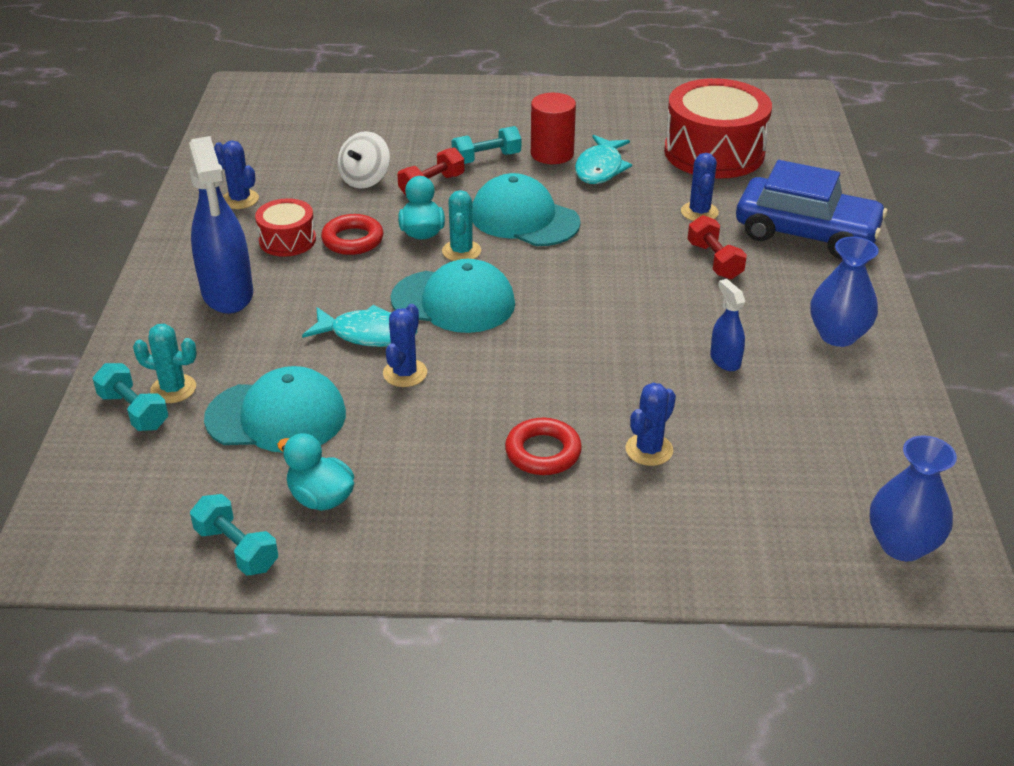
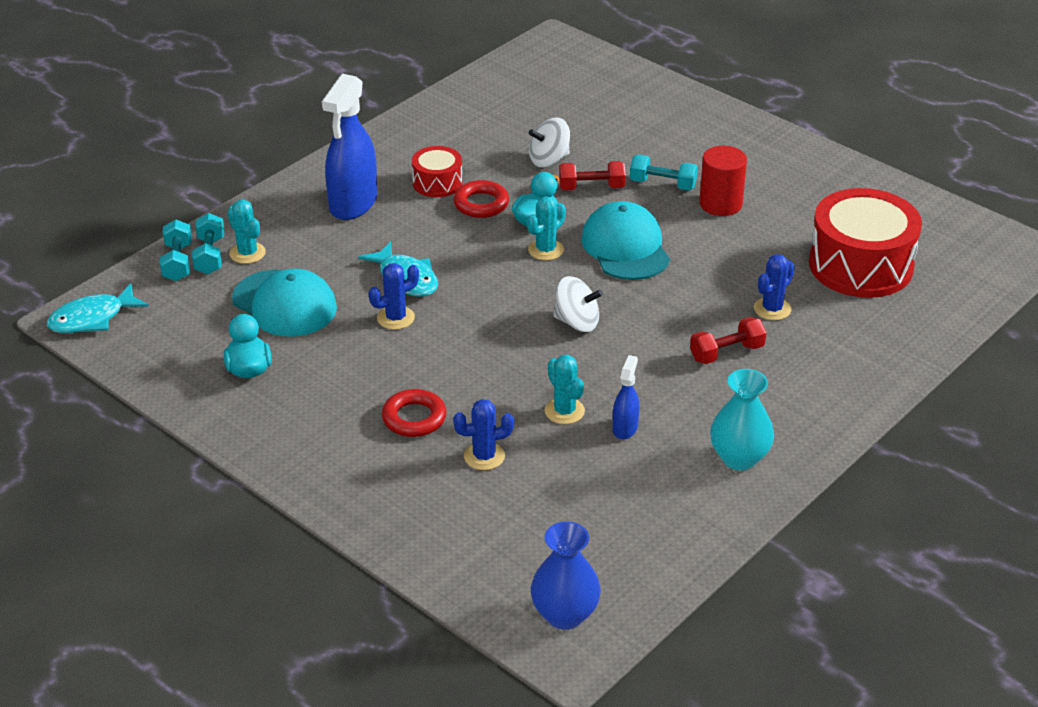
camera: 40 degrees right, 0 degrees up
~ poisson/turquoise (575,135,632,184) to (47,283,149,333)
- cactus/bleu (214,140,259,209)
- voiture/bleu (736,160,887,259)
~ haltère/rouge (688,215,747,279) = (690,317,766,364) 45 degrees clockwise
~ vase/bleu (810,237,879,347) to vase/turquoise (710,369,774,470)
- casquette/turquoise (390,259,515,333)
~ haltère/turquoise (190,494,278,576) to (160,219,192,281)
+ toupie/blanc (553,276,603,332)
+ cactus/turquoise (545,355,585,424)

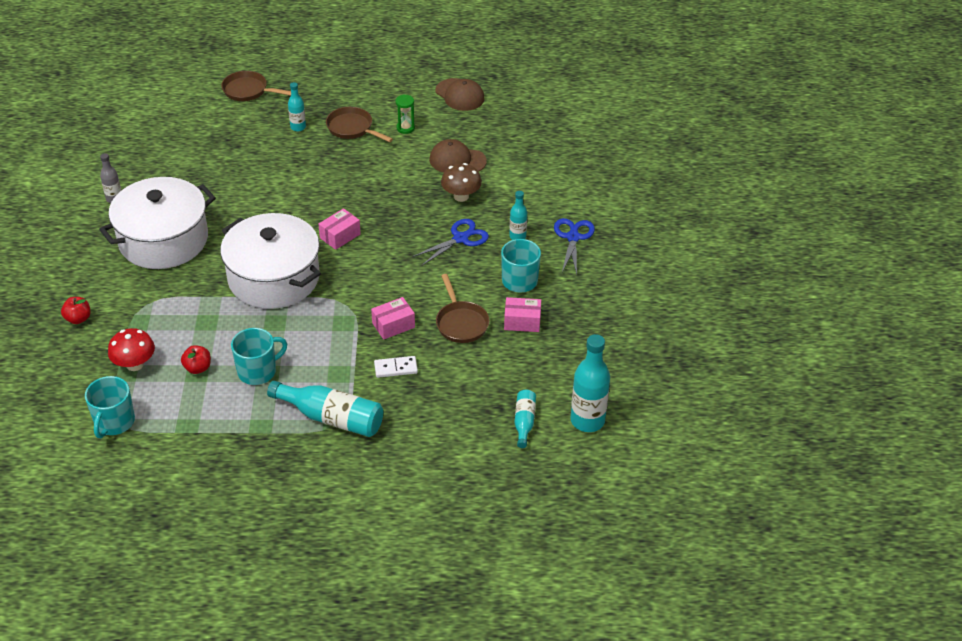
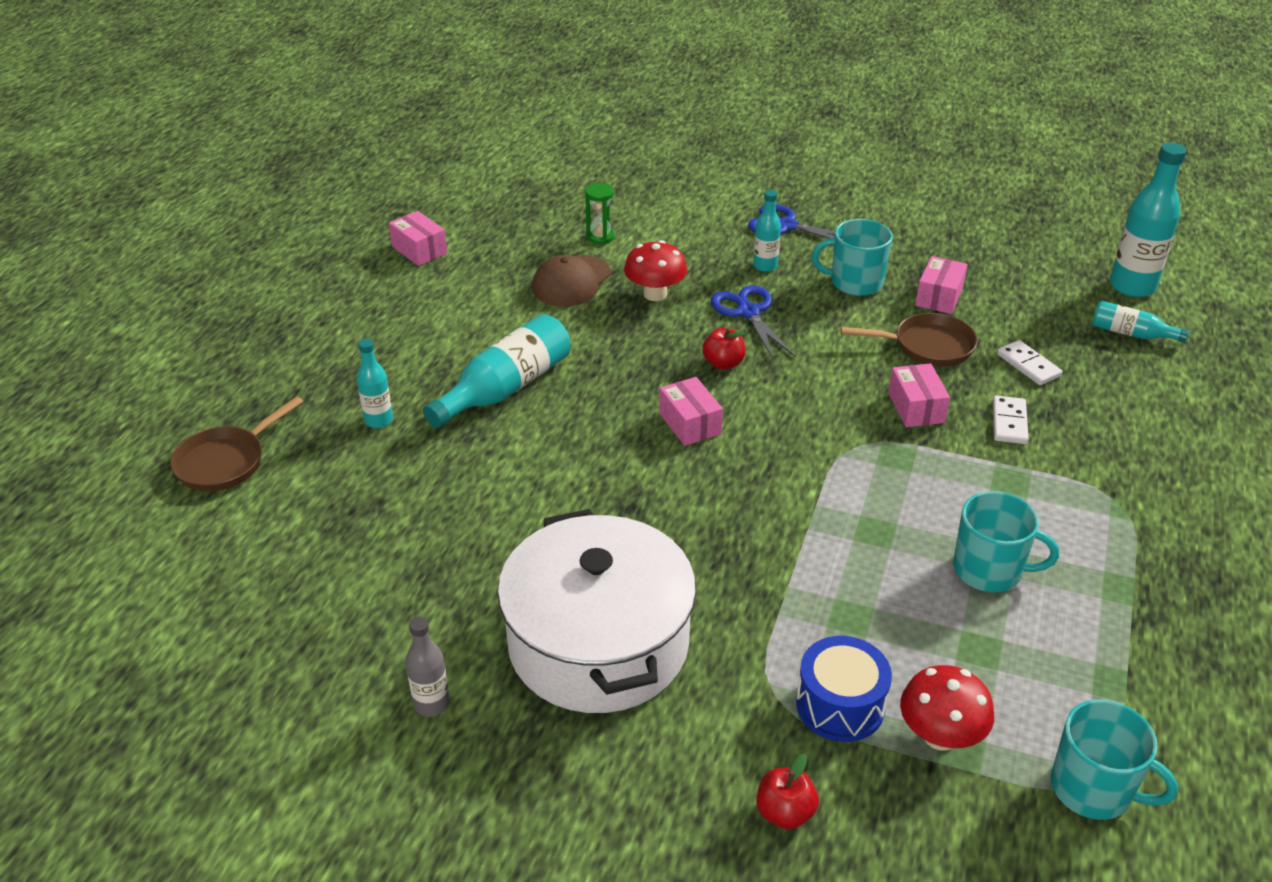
camera: 70 degrees left, 5 degrees down
~ casquette/marron (435,78,485,111) to boîte/rose (389,211,447,266)
~ sablier/vert (395,94,415,134) to (585,183,615,244)
- poêle/marron (326,107,393,142)
~ champignon/marron (441,163,482,202) to champignon/rouge (624,240,687,301)
- marmite/blanc (220,213,321,309)
~ tasse/turquoise (231,328,287,385) = (953,491,1059,592) 120 degrees clockwise
~ pomme/rouge (181,345,211,374) to (702,328,746,370)
~ bouteille/turquoise (267,381,383,437) to (423,314,570,428)
+ domino/blanc (997,340,1062,385)
+ tambour/bleu (796,636,892,742)

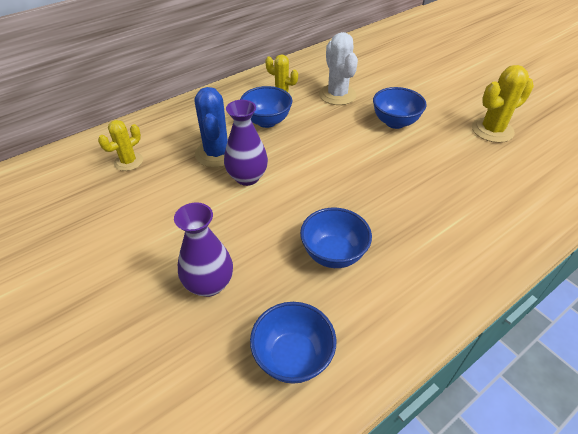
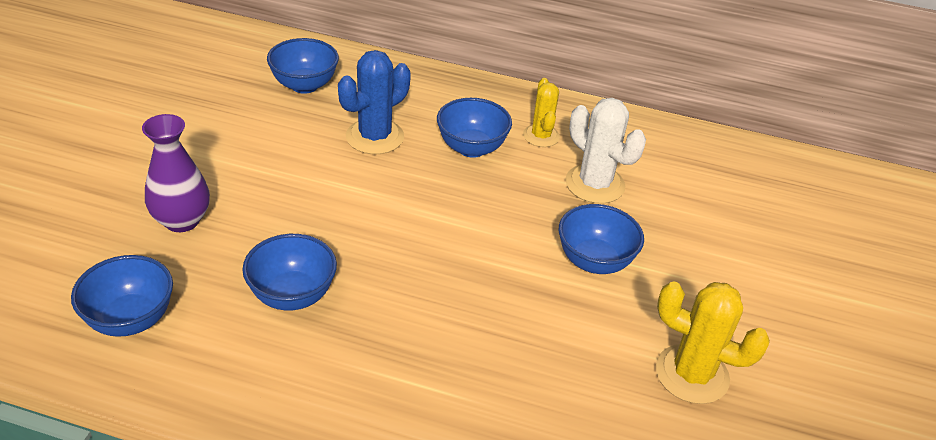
camera: 50 degrees right, 5 degrees down
~ cactus/blanc (319,32,358,105) = (565,98,646,204) 75 degrees counterclockwise
- vase/violet (224,100,268,186)
~ cactus/jaune (98,120,143,171) to bol/bleu (267,38,339,94)

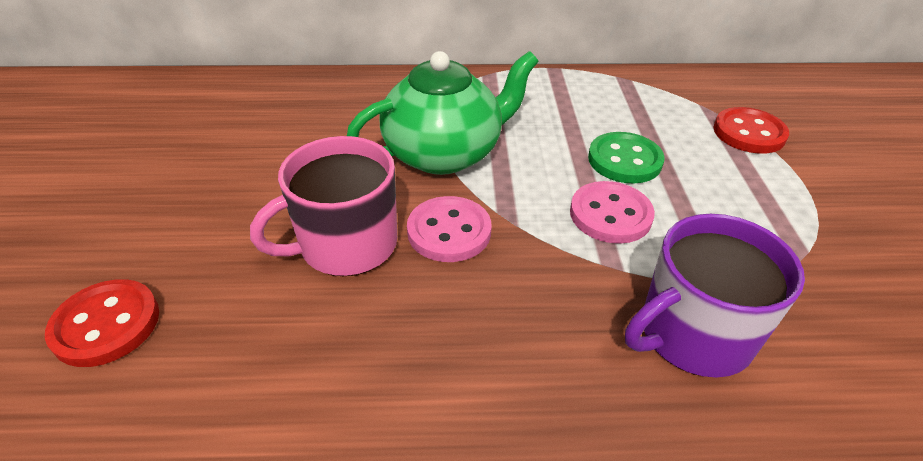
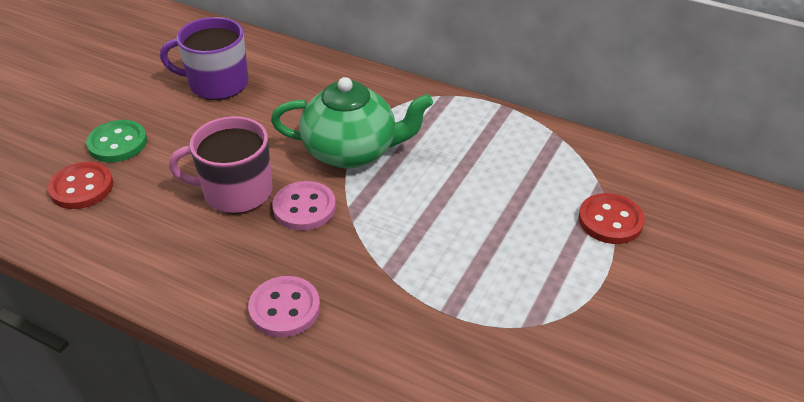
camera: 30 degrees right, 0 degrees up
~ bouton/vert (588,132,665,183) to (86,120,147,162)
~ bouton/rose (570,181,655,244) to (248,276,320,337)
~ tasse/violet (625,214,805,378) to (160,17,249,100)

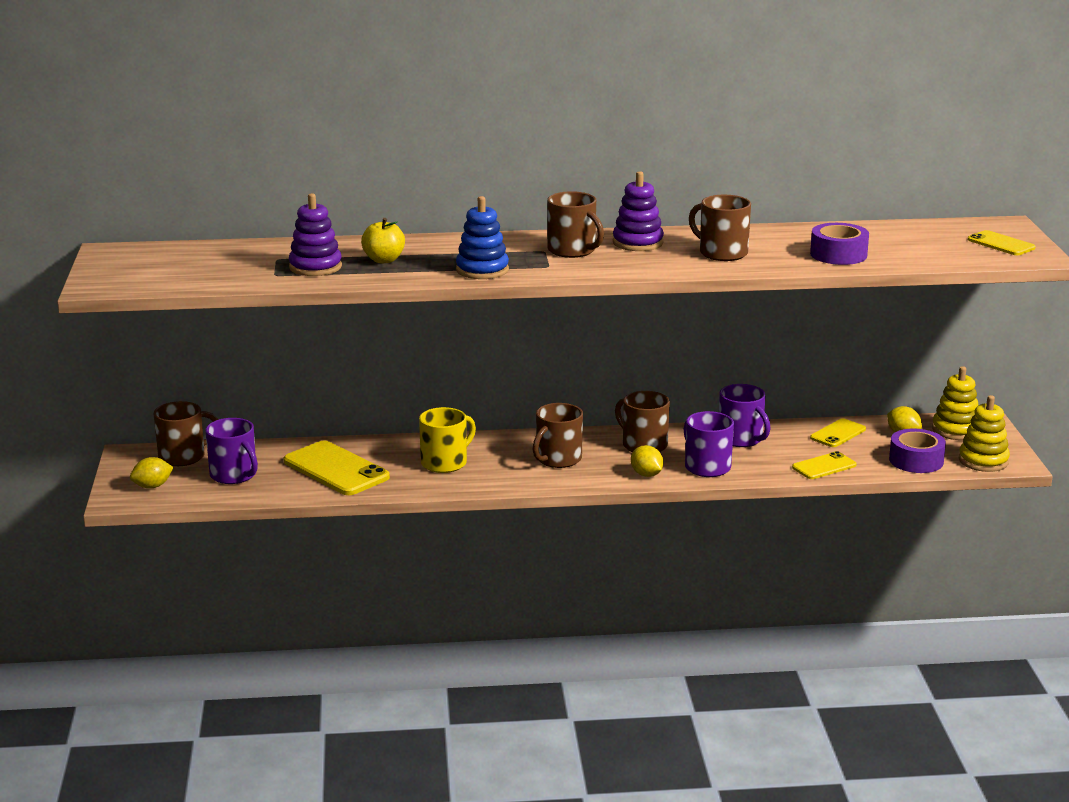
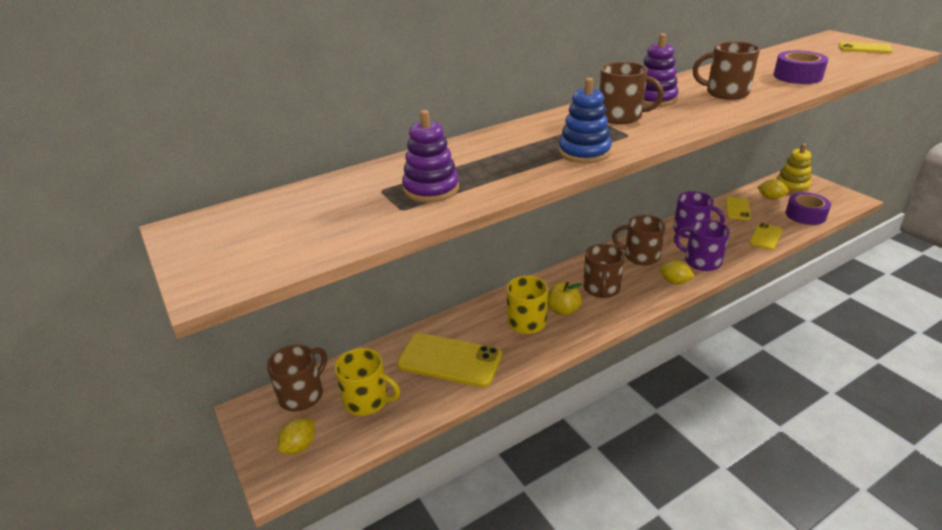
camera: 25 degrees left, 10 degrees up
~ pomme/jaune (361,218,405,263) to (547,282,582,316)
- jouet à empiler/jaune (959,395,1010,472)
~ tasse/violet (205,418,258,484) to tasse/jaune (335,348,401,416)

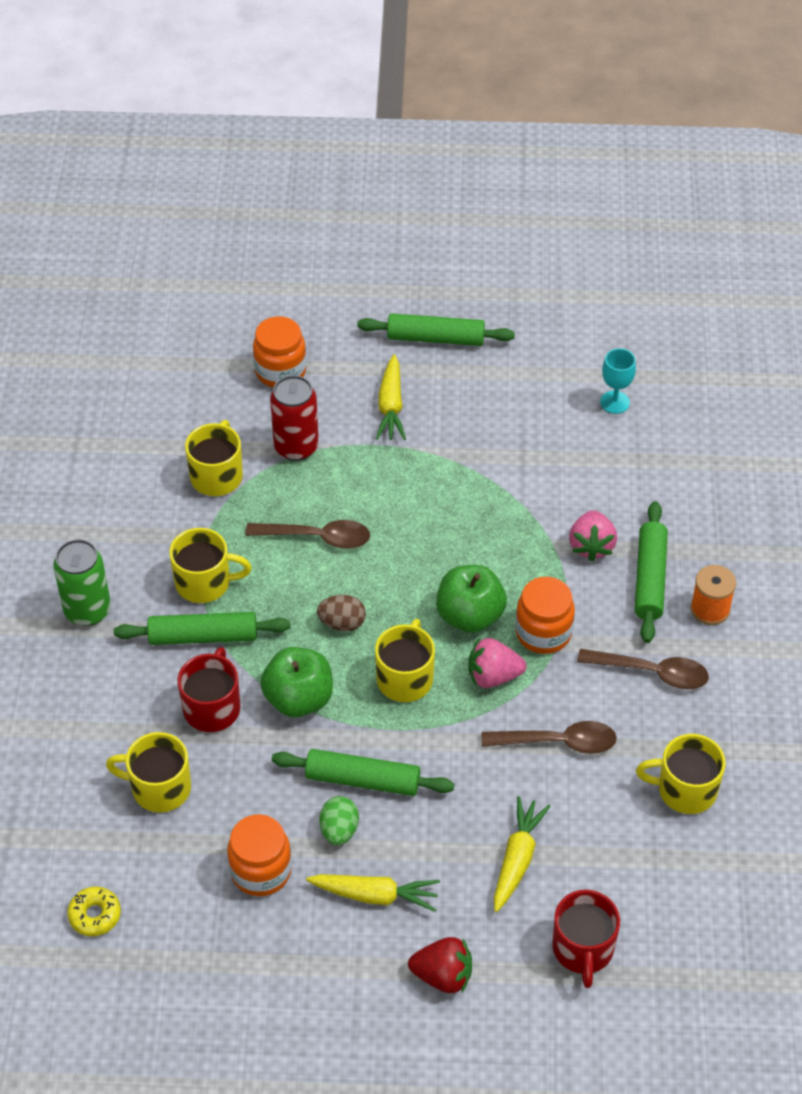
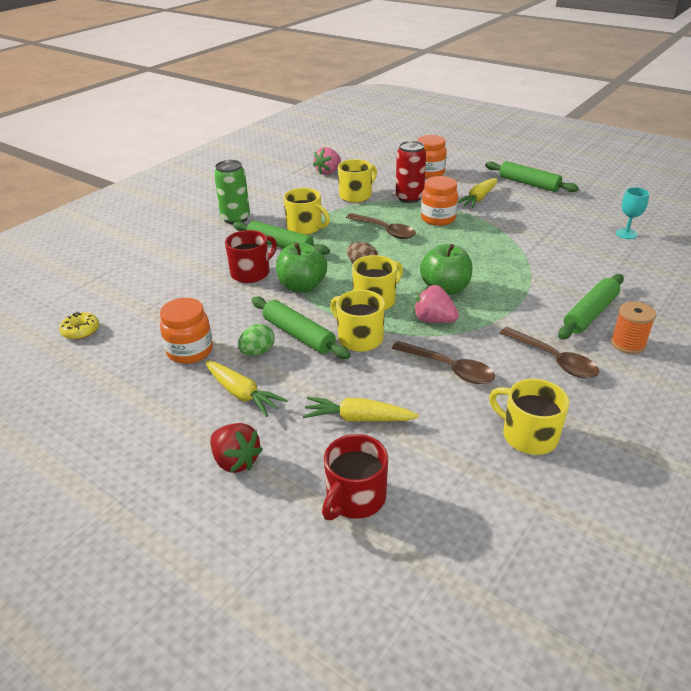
camera: 35 degrees right, 15 degrees down
~ fraise/rose (569,510,617,562) to (313,147,341,175)
~ bocal/orange (515,577,575,654) to (421,176,458,226)
~ tasse/jaune (106,732,191,813) to (330,290,385,352)
~ carotte/jaune (494,796,551,912) = (303,397,419,422) 135 degrees counterclockwise

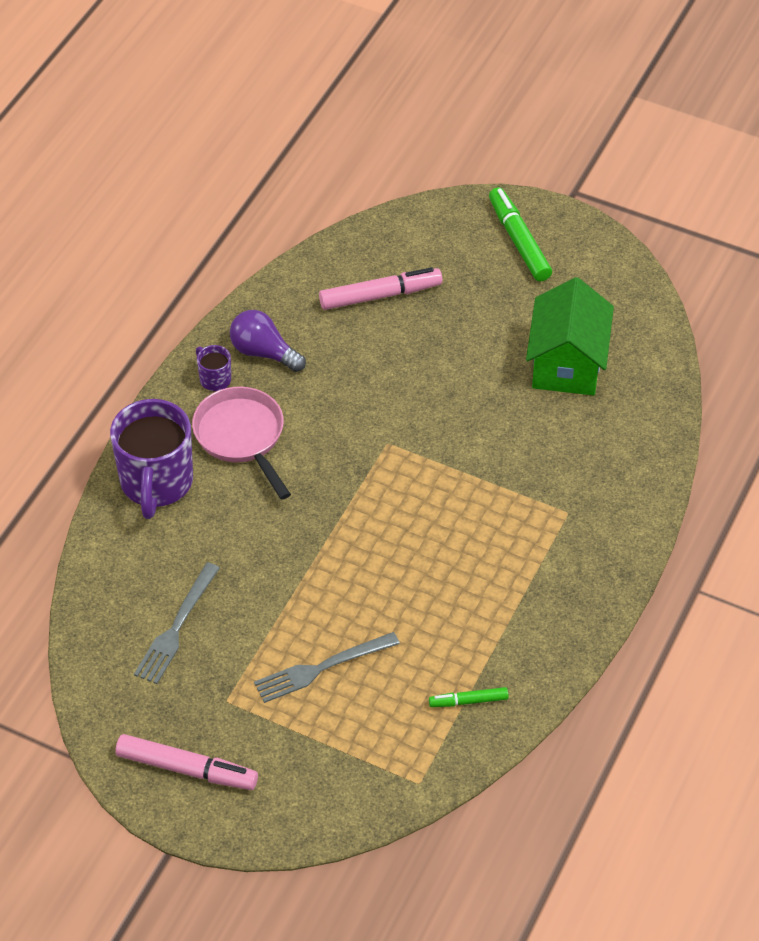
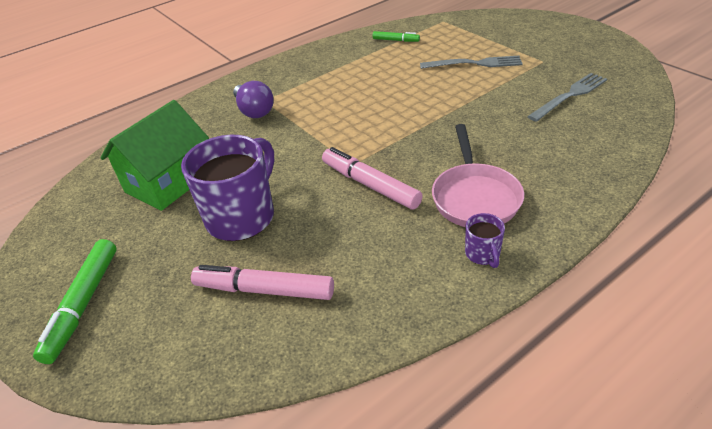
camera: 150 degrees left, 10 degrees down
~ ampoule/violet (230,310,306,372) to (233,81,274,118)
~ tasse/violet (110,399,193,519) to (181,135,274,241)
~ feutre/rose (115,734,258,790) to (322,147,423,209)

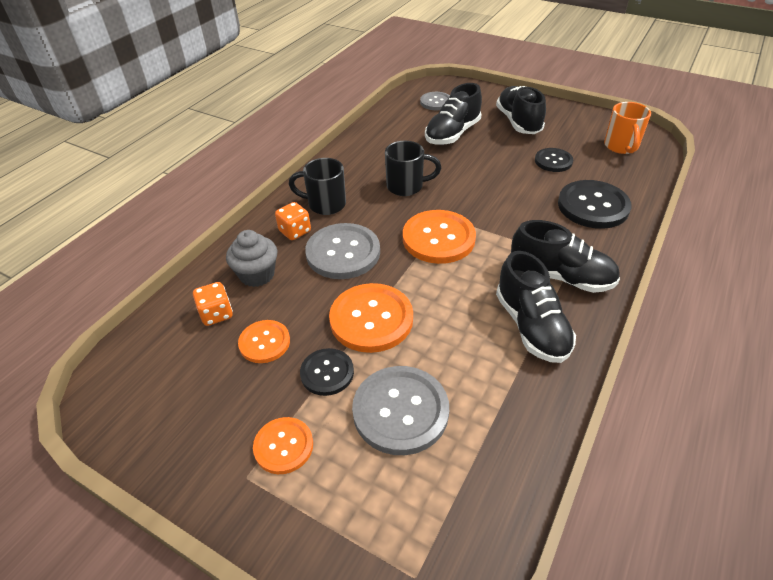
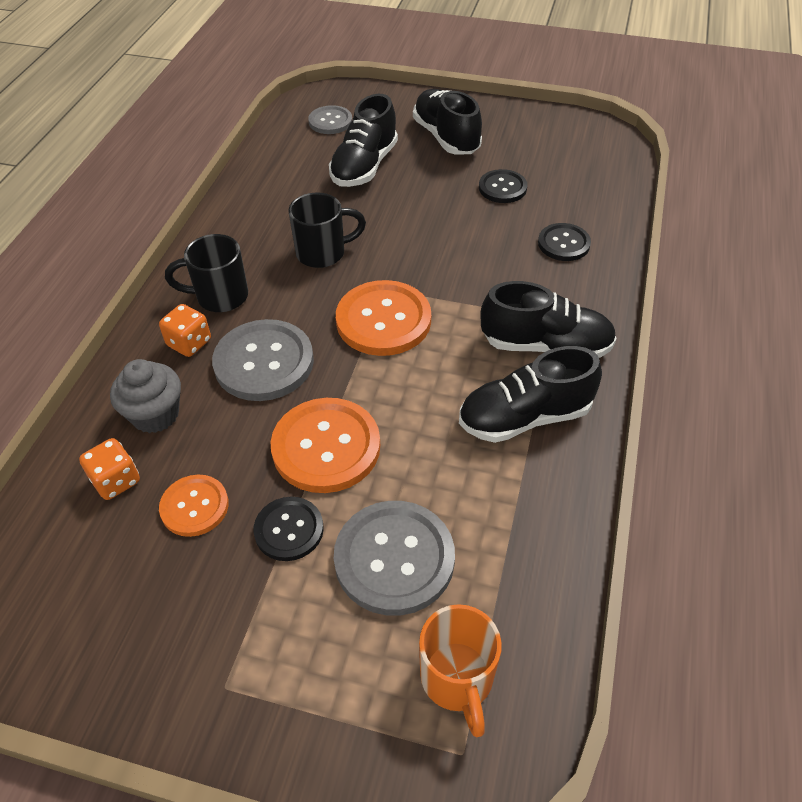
camera: 15 degrees left, 5 degrees up
~ tasse/orange (604,102,651,154) to (419,604,502,737)
~ bouton/noir (558,180,631,229) = (538,223,591,261) x0.59
~ chaussure/noir (496,251,576,363) = (459,346,602,443) 105 degrees clockwise
- bouton/orange (253,417,313,474)

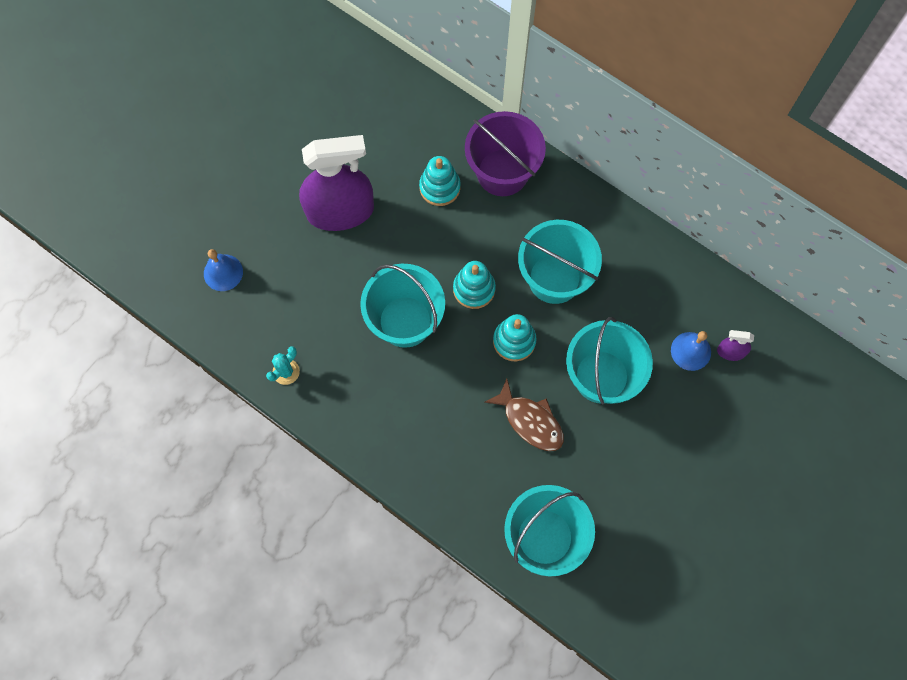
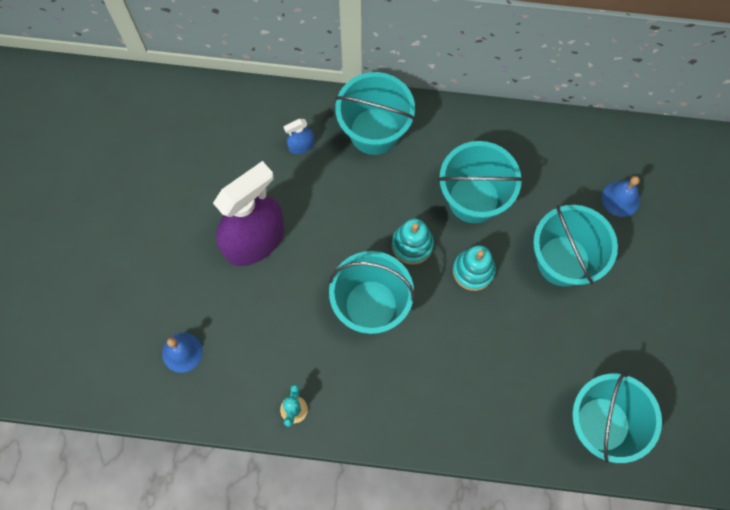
camera: 30 degrees left, 0 degrees up
~ seau/violet (465,111,546,196) to seau/turquoise (335,72,415,155)
- jouet à empiler/turquoise (419,156,461,206)
- vaporisateur/violet (717,330,754,361)
- poisson/marron (485,379,564,451)
+ vaporisateur/bleu (284,119,314,154)

